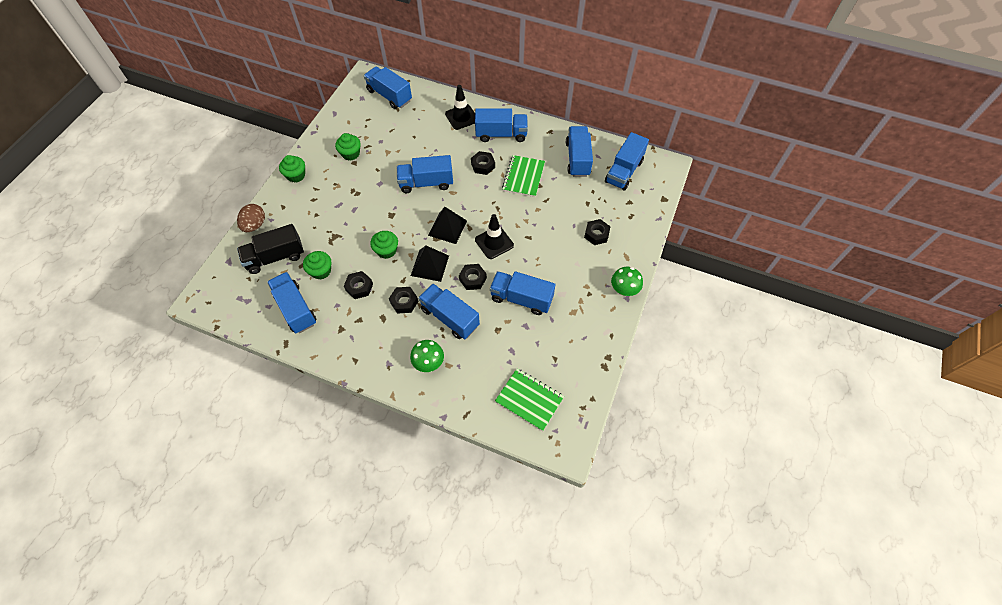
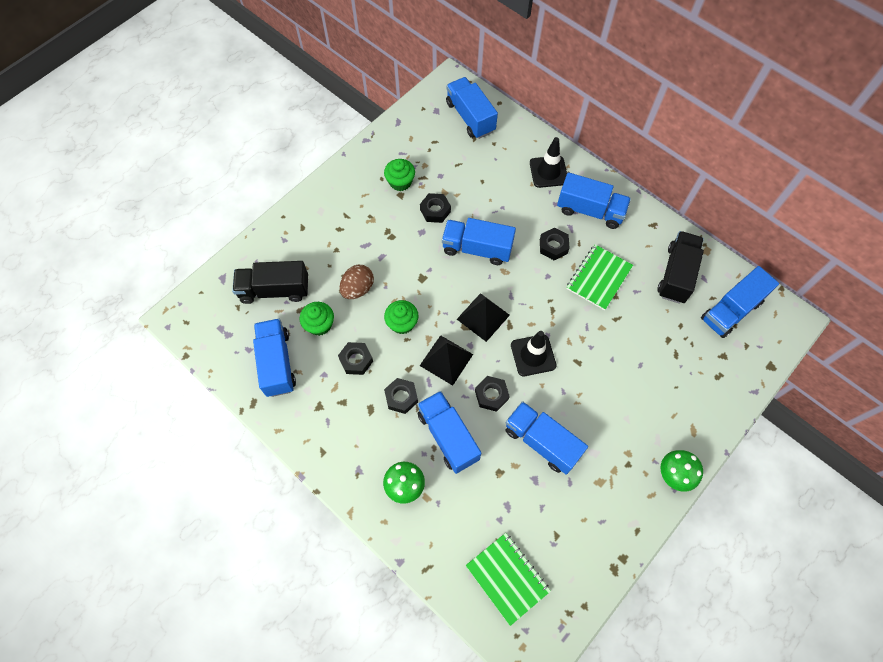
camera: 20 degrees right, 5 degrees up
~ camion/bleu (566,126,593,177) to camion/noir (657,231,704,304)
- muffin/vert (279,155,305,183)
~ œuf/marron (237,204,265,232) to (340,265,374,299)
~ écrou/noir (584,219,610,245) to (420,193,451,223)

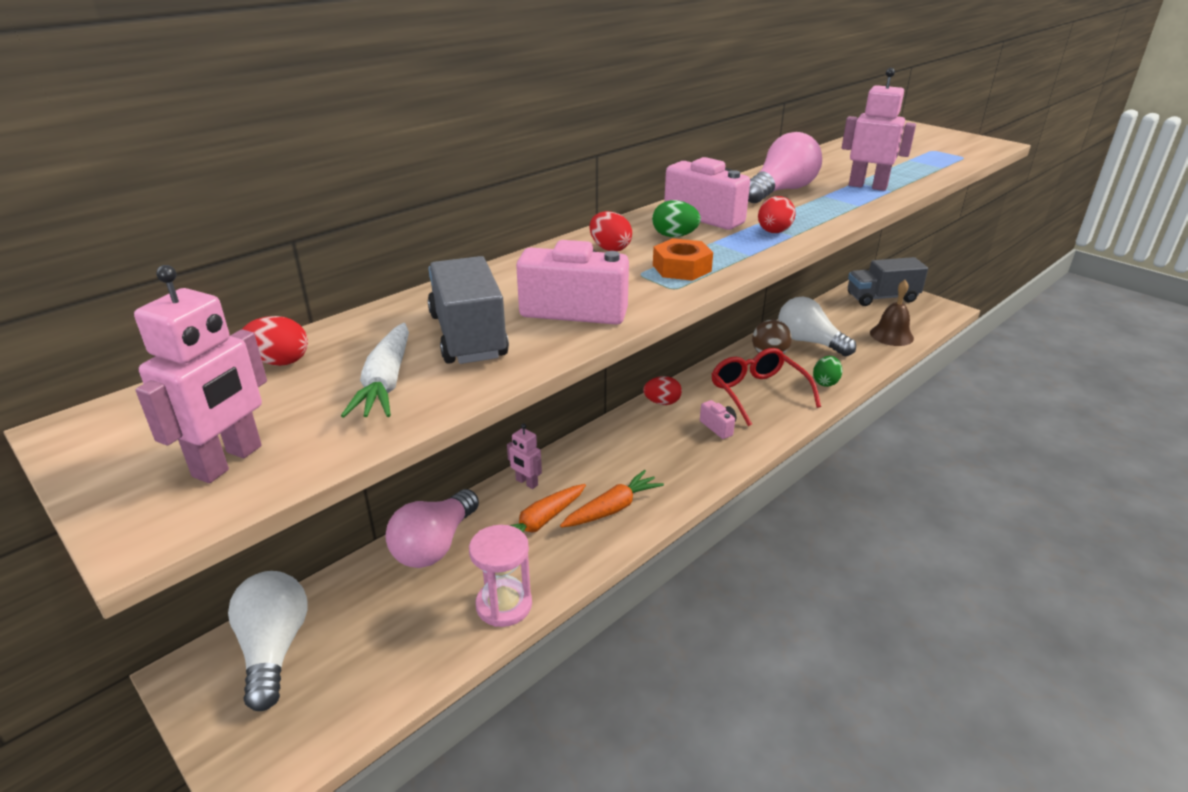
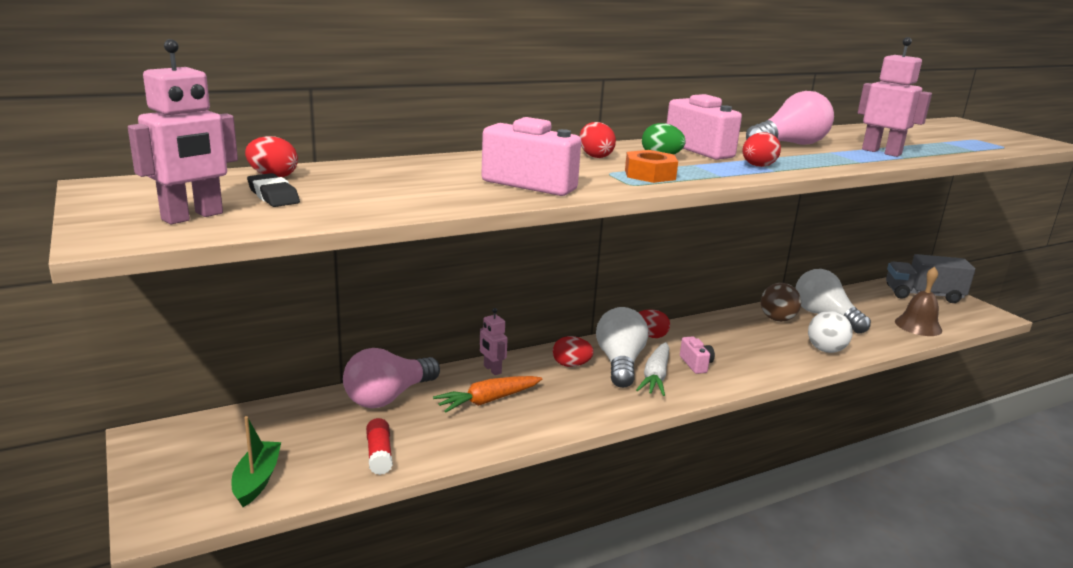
camera: 15 degrees right, 10 degrees down
- camion/gris (428,256,509,364)
~ carotte/blanc (341,323,409,418) to (636,342,669,396)
- lunettes/rouge (712,348,821,426)
~ œuf/vert (813,356,842,387) to balle/blanc (808,311,853,353)
- carotte/orange (560,470,664,528)
- sablier/rose (469,525,532,627)
~ ampoule/blanc (228,571,308,711) to (596,307,648,388)
+ gomme/noir (247,173,300,207)
+ œuf/rouge (553,336,594,367)
+ bateau/vert (232,416,281,507)
+ bâton de colle/rouge (366,418,393,475)

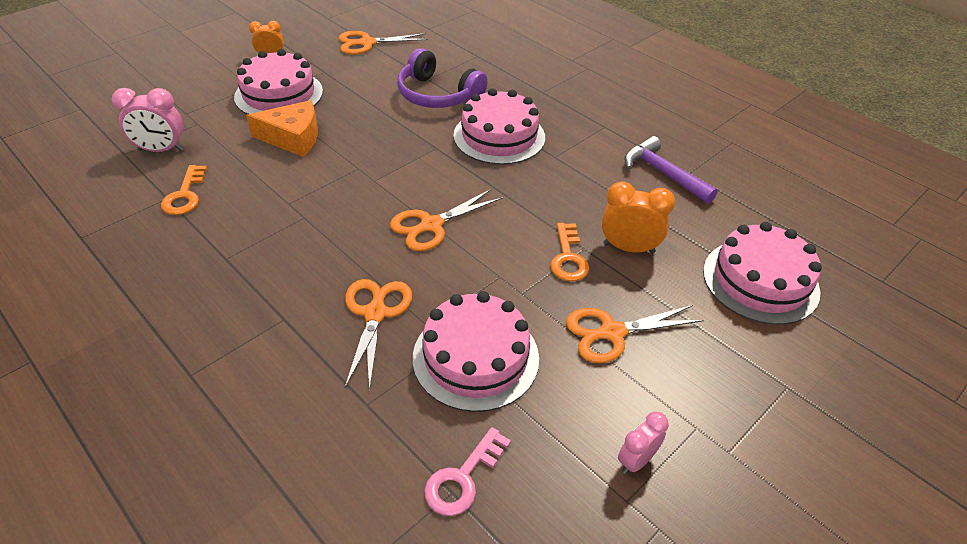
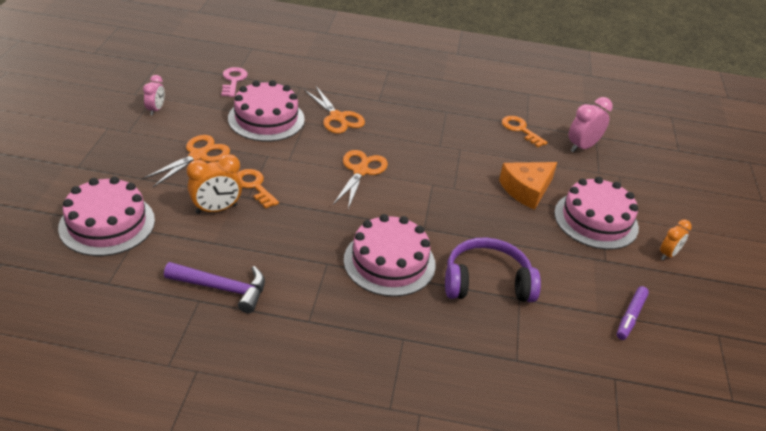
camera: 140 degrees right, 5 degrees down
~ ciseaux/orange (339,31,428,55) to feutre/violet (617,286,649,340)

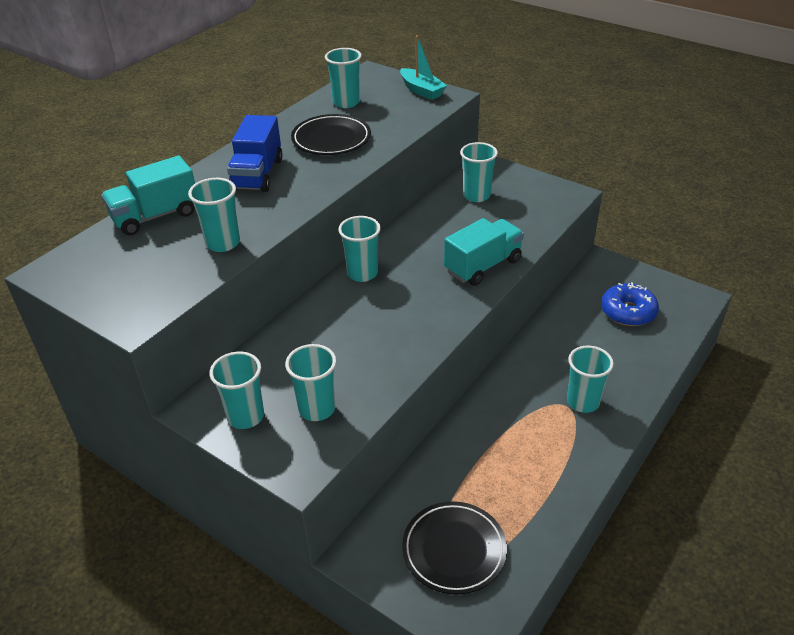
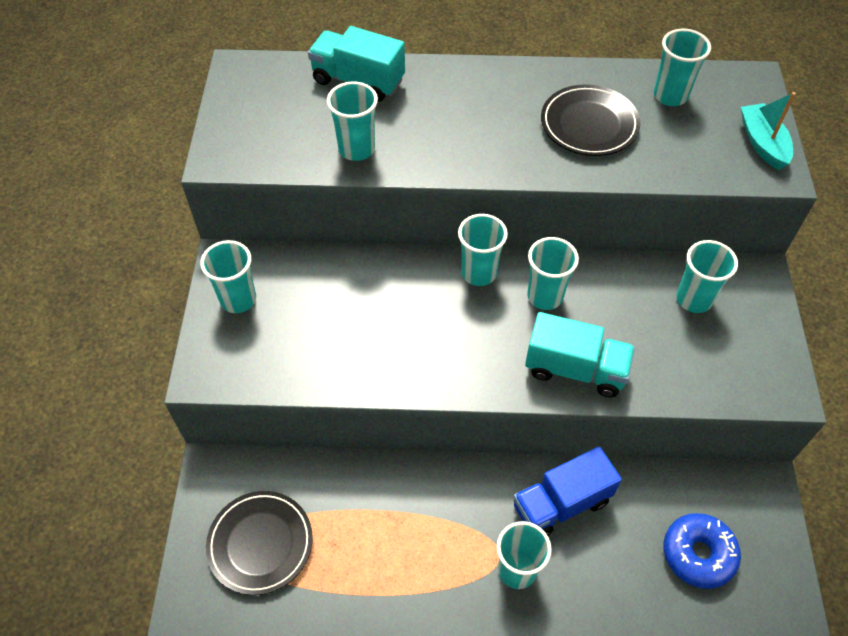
camera: 55 degrees right, 15 degrees up
~ bateau/turquoise (400,35,447,100) = (741,92,796,170) 150 degrees clockwise
~ camion/bleu (227,115,283,192) to (513,447,622,536)
~ gobelet/turquoise (285,344,336,421) to (527,237,579,310)

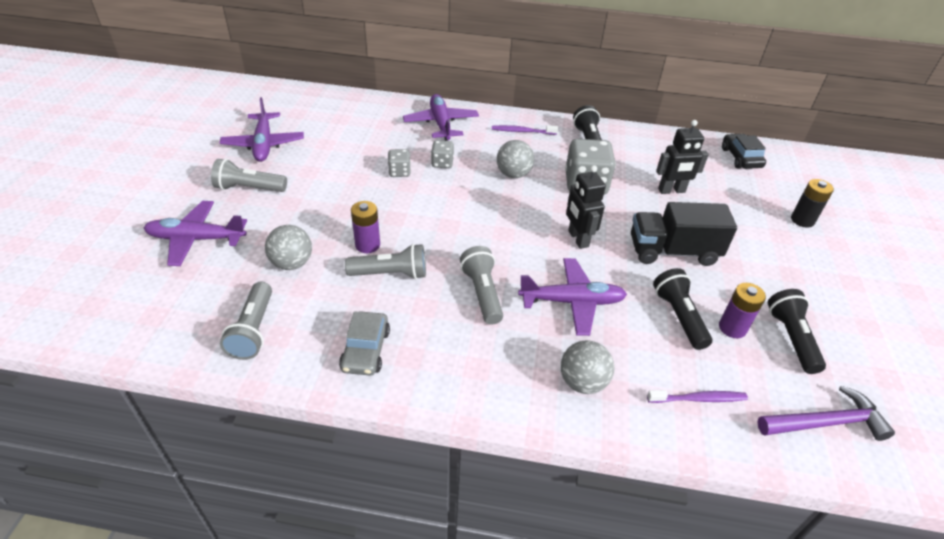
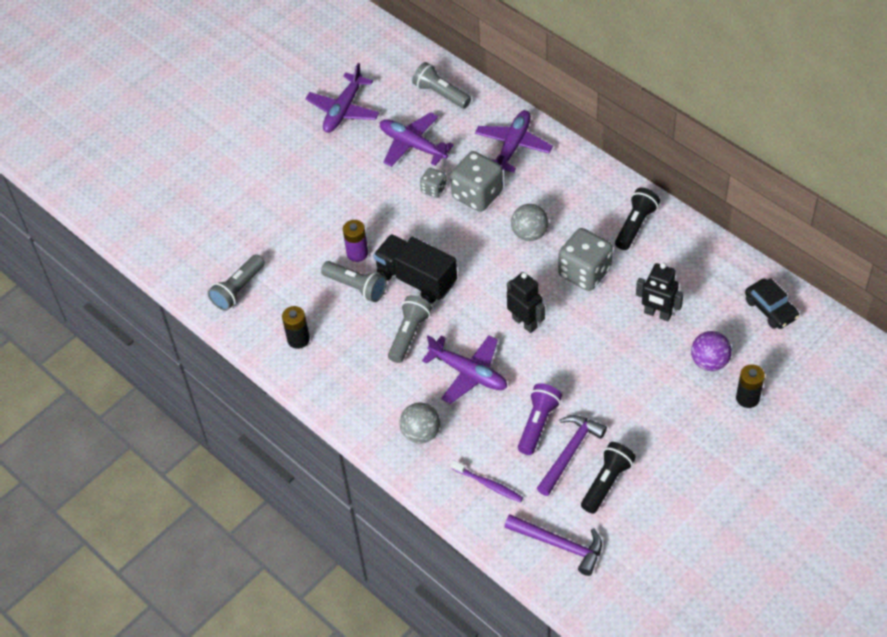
camera: 40 degrees right, 10 degrees up
- brosse à dents/violet (492,125,558,135)
~ voiture/noir (722,134,766,169) = (745,278,799,329) 120 degrees clockwise
~ dé/gris (431,140,454,168) = (450,151,503,212) x1.95
~ lampe de poche/gris (211,159,287,192) to (412,62,471,109)
~ robot/noir (566,165,606,249) = (507,272,545,333) 120 degrees clockwise
~ avion/violet (144,201,247,266) to (380,112,454,167)
~ camion/noir (631,202,737,266) to (373,234,457,303)
- balle/gris (265,225,312,270)
~ lampe de poche/noir (653,268,712,350) to lampe de poche/violet (518,383,562,455)
~ pile/violet (719,283,766,338) to marteau/violet (537,415,607,496)
~ voiture/gris (339,311,390,376) to pile/noir (282,306,310,349)
+ balle/violet (691,331,732,371)

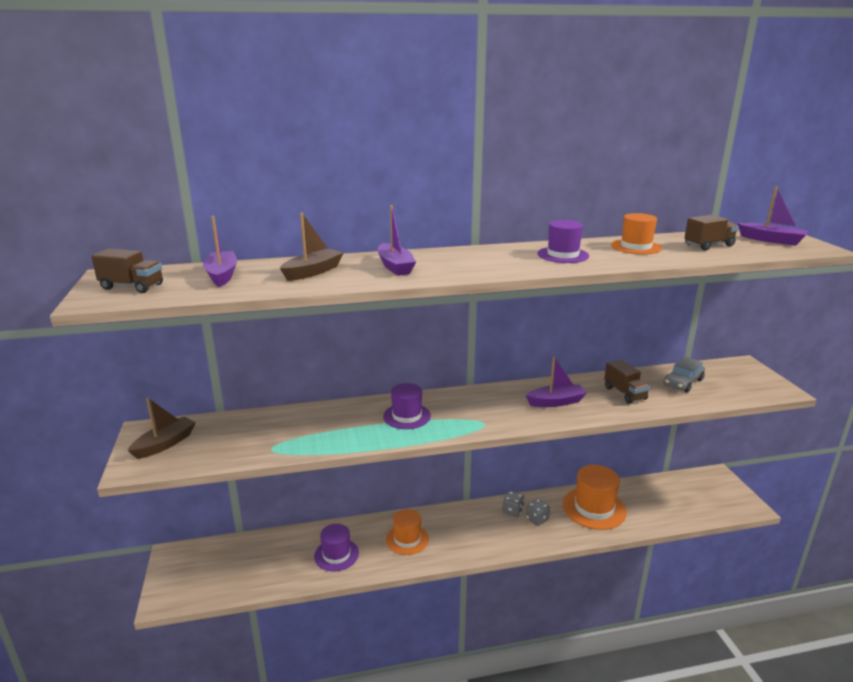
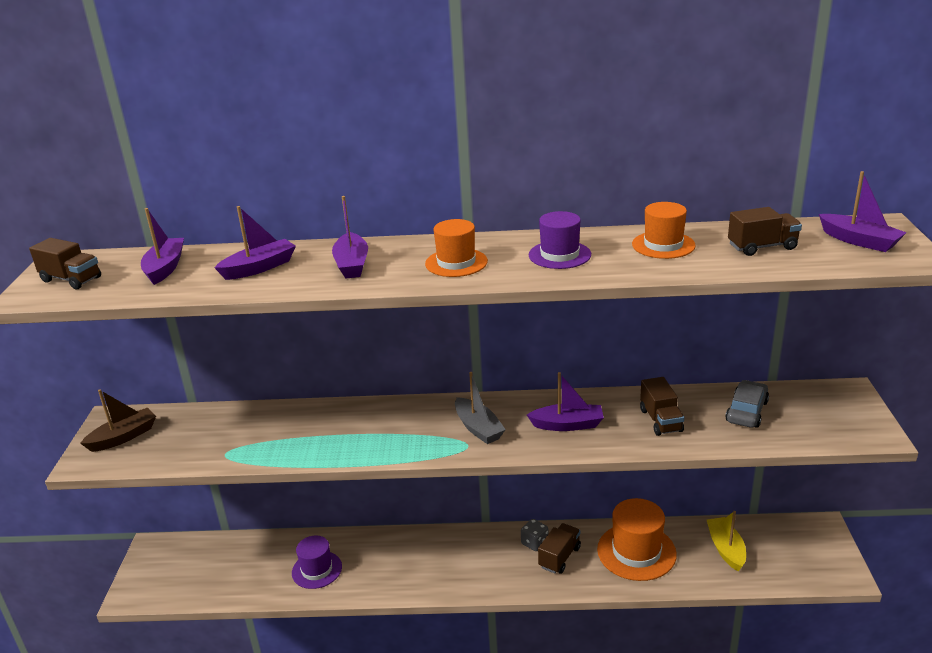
camera: 15 degrees right, 5 degrees up
~ bateau/marron (280,213,344,281) to bateau/violet (214,206,296,280)
~ voiture/gris (664,357,705,393) = (725,380,769,428) 150 degrees clockwise
- chapeau/violet (383,383,431,429)
~ dé/gris (526,499,550,526) to camion/marron (538,523,581,574)
~ chapeau/orange (386,509,429,555) to (425,219,488,277)
+ bateau/gris (455,372,506,444)
+ bateau/jaune (707,511,746,571)

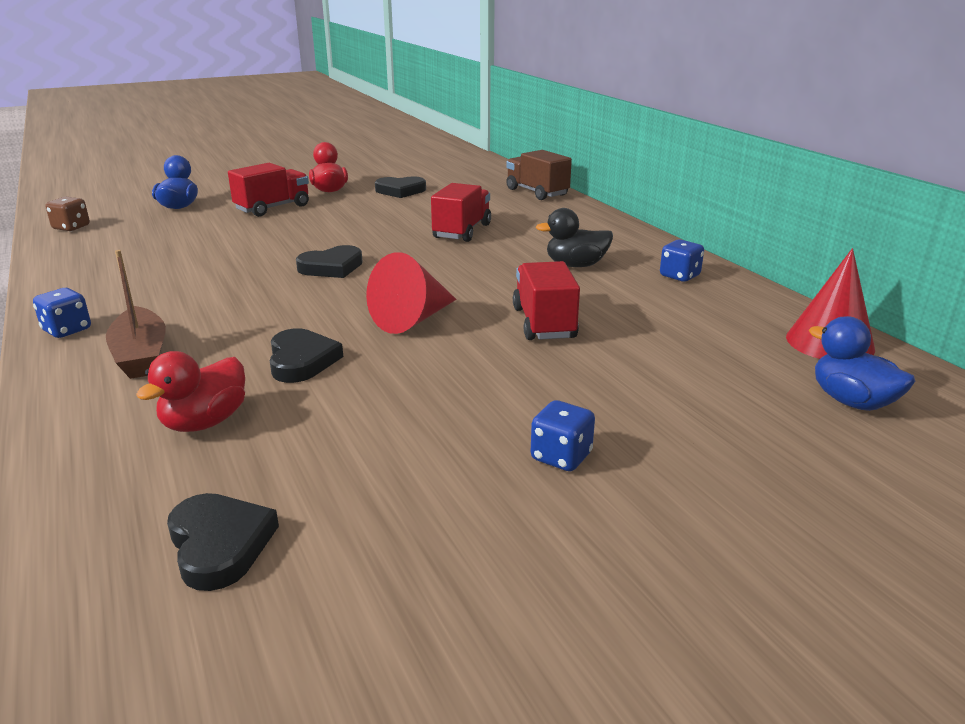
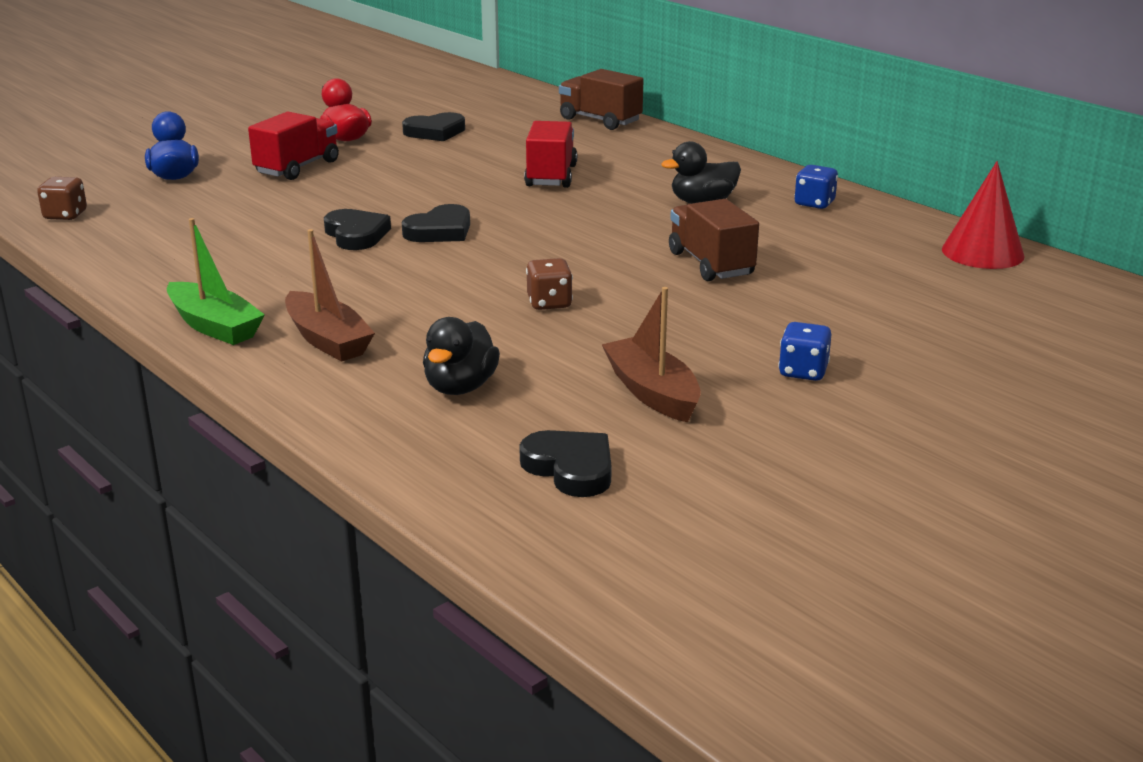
camera: 15 degrees left, 0 degrees up
- cône/rouge (366,252,457,334)
~ camion/rouge (513,261,580,340) to camion/marron (669,199,759,281)
~ dé/bleu (33,288,91,338) to bateau/vert (167,218,265,345)
- canard/bleu (809,316,915,411)
~ cœur/noir (269,328,343,383) to (324,209,391,250)
~ canard/rouge (136,351,245,432) to canard/noir (423,317,500,395)
+ dé/marron (526,258,573,310)
+ bateau/marron (602,287,701,422)

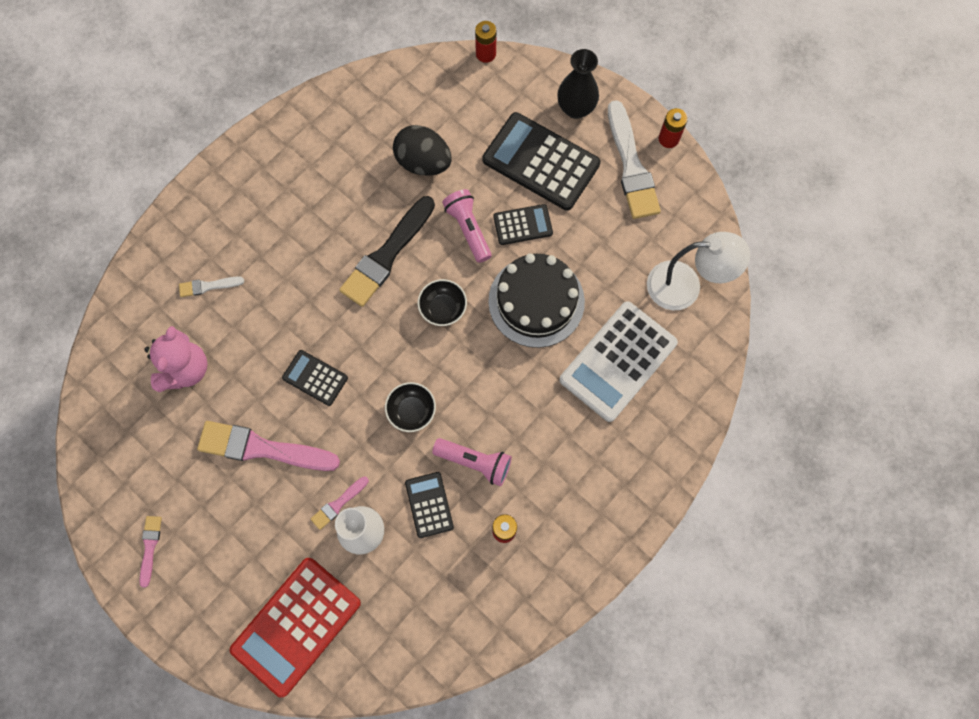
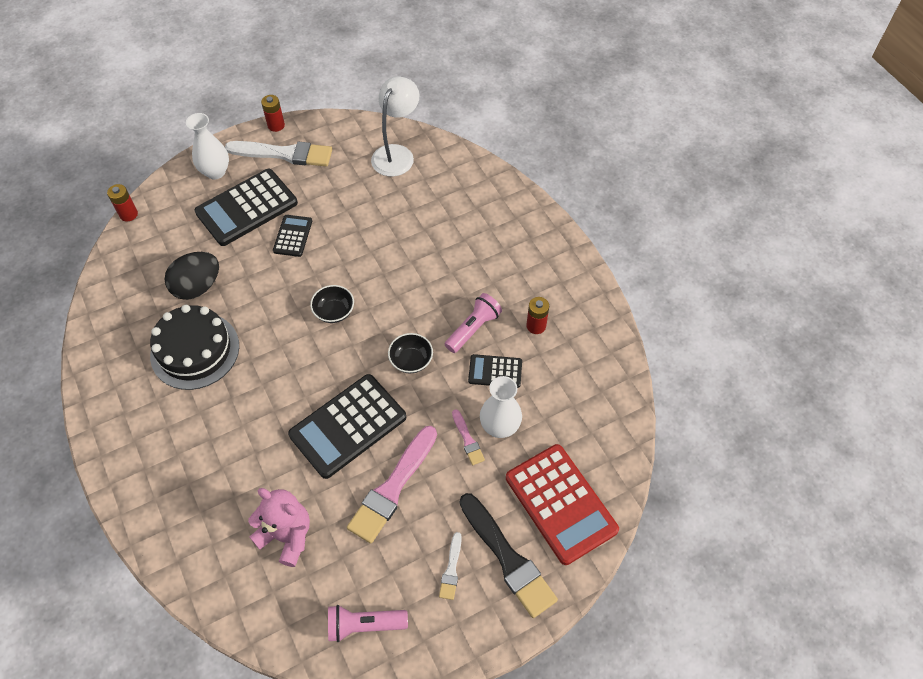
camera: 70 degrees left, 15 degrees down
~ vase/noir (557,49,599,119) to vase/blanc (186,113,229,179)
~ lampe de poche/rose (442,189,492,263) to (328,605,408,642)
~ pinceau/noir (339,196,435,307) to (460,493,558,618)
~ gâteau/noir (488,254,585,348) to (150,305,239,390)
~ pinceau/blanc (179,276,244,297) to (439,532,462,600)
- calculatrice/blanc (559,301,678,422)
~ calculatrice/noir (282,350,348,406) = (288,374,406,479) x1.93
- pinceau/rose (139,516,162,588)

